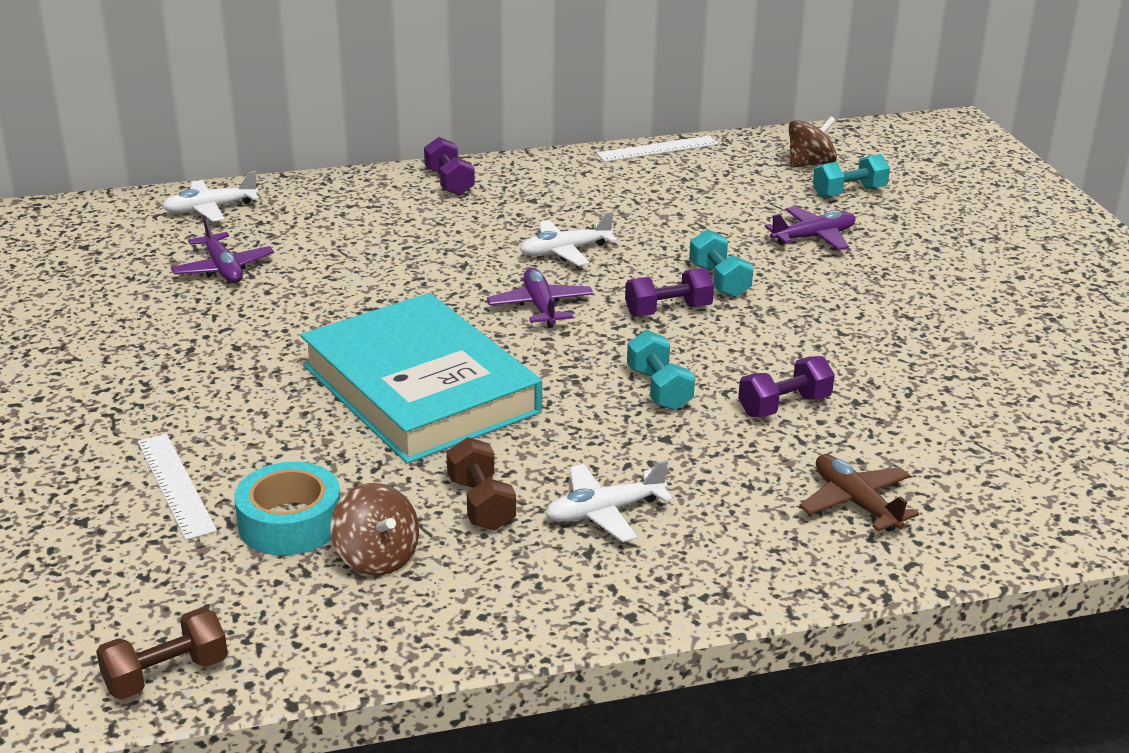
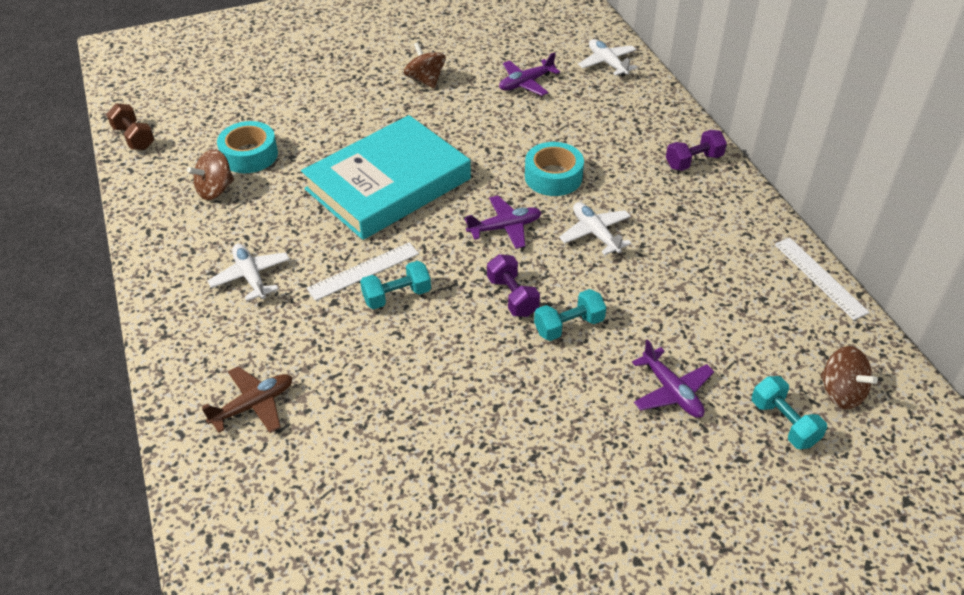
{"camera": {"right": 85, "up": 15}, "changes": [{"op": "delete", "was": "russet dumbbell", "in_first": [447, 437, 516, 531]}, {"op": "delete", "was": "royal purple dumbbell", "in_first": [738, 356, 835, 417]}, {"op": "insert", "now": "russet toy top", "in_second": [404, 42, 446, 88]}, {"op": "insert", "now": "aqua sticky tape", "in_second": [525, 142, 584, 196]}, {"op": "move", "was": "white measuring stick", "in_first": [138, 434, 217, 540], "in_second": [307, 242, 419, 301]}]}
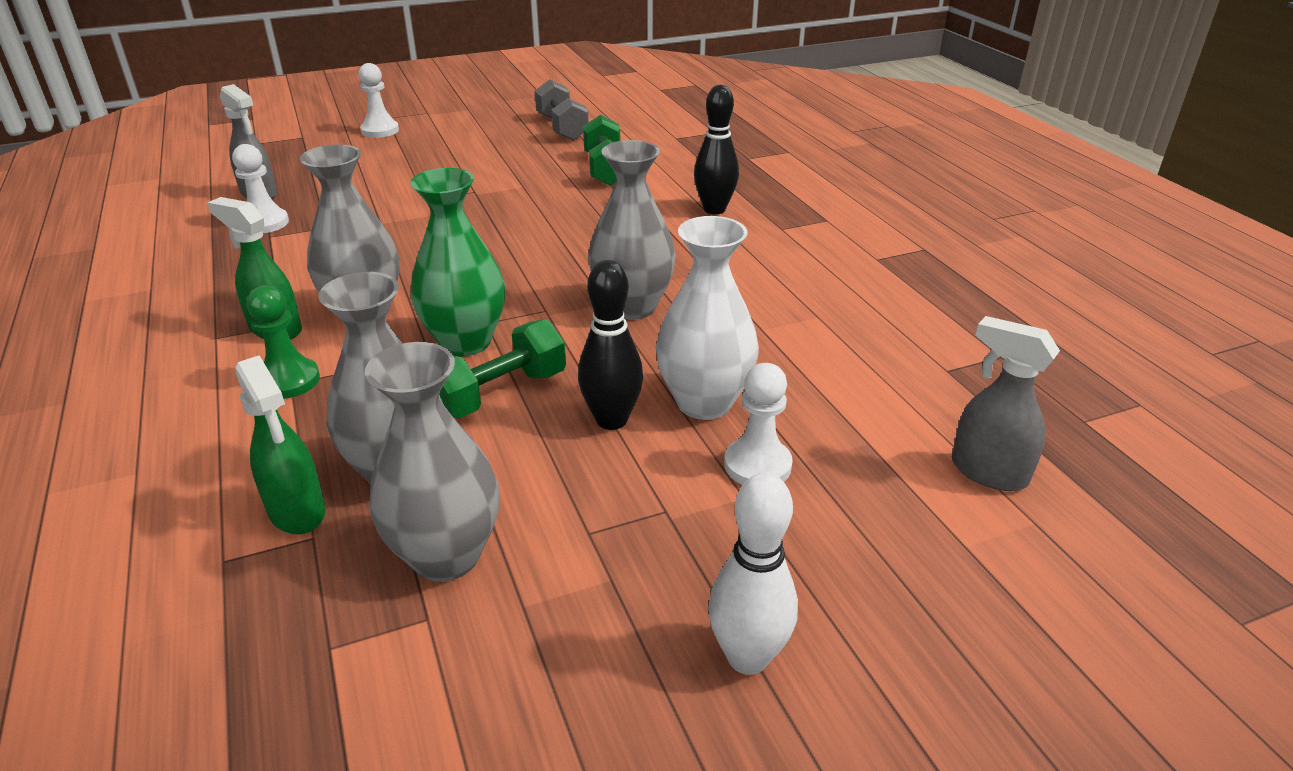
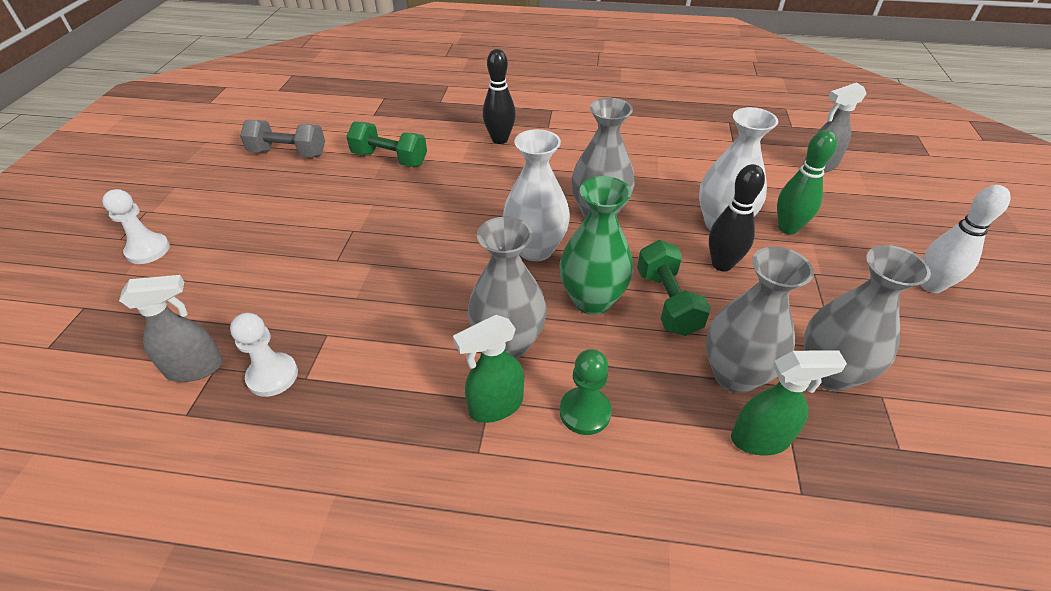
{"camera": {"right": -60, "up": 10}, "changes": [{"op": "insert", "now": "white flower vase", "in_second": [503, 129, 570, 261]}, {"op": "replace", "was": "white pawn", "now": "leaf-green tenpin", "in_first": [724, 363, 793, 485], "in_second": [777, 130, 837, 235]}]}
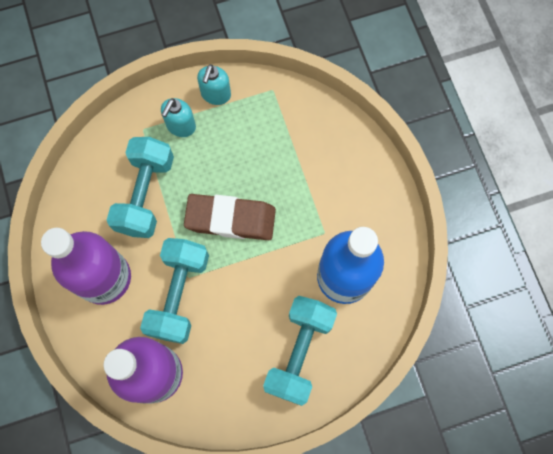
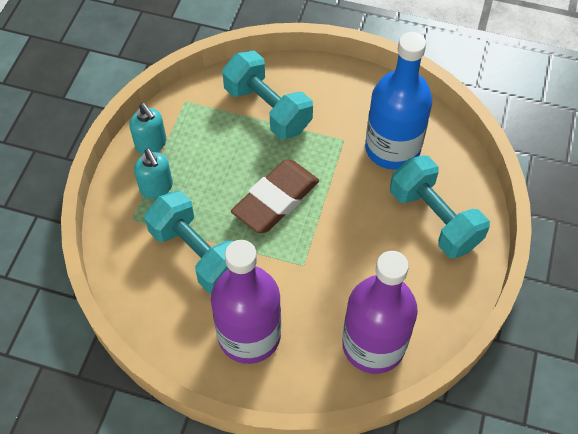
{"camera": {"right": -55, "up": -15}, "changes": [{"op": "move", "was": "aqua dumbbell", "in_first": [140, 238, 209, 344], "in_second": [222, 51, 313, 139]}]}
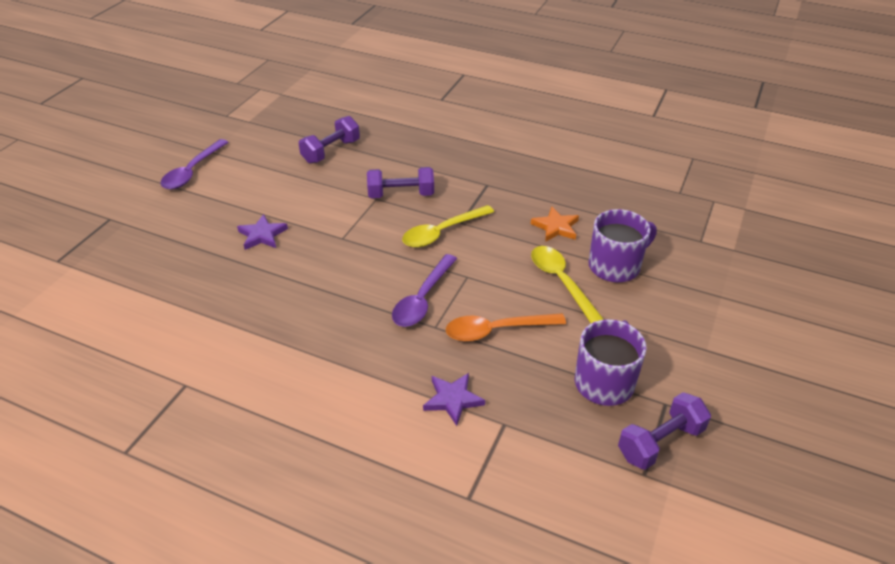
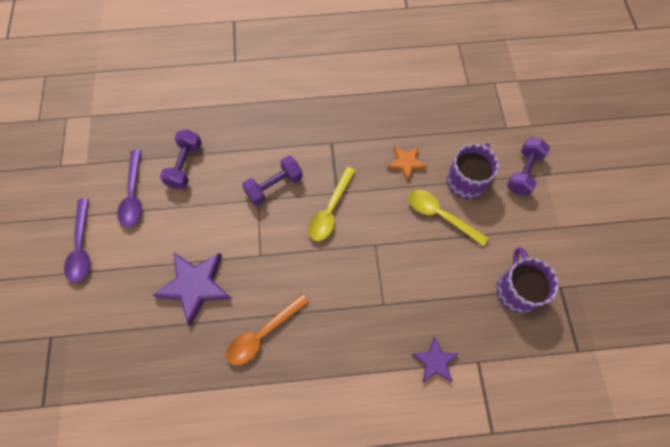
{"camera": {"right": -30, "up": 25}, "changes": [{"op": "move", "was": "royal purple teaspoon", "in_first": [392, 254, 457, 327], "in_second": [117, 150, 142, 227]}, {"op": "move", "was": "orange teaspoon", "in_first": [446, 313, 566, 342], "in_second": [226, 294, 309, 366]}, {"op": "move", "was": "royal purple dumbbell", "in_first": [618, 392, 711, 470], "in_second": [507, 138, 550, 196]}, {"op": "resize", "was": "royal purple star shape", "in_first": [237, 214, 288, 250], "in_second": [153, 253, 232, 326], "ratio": 1.74}]}
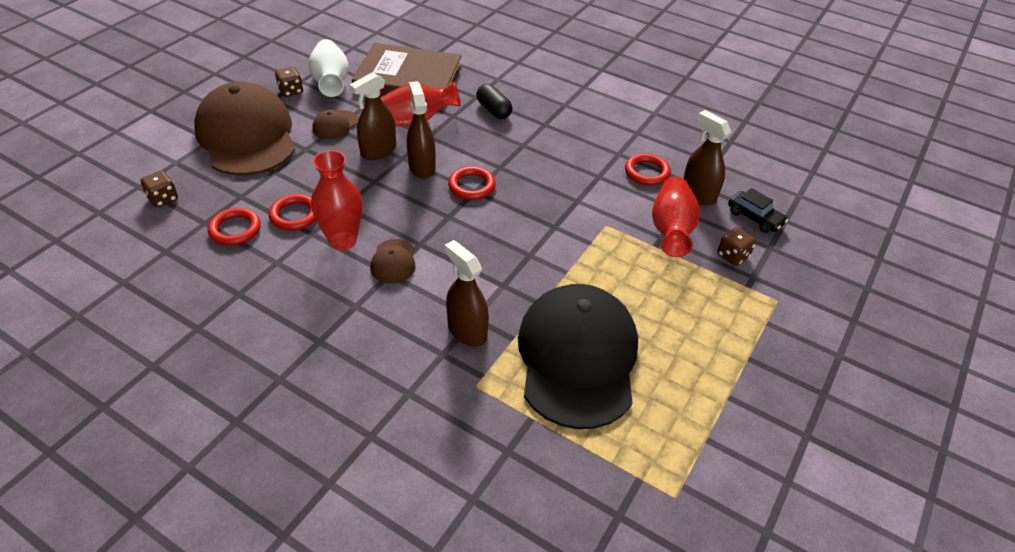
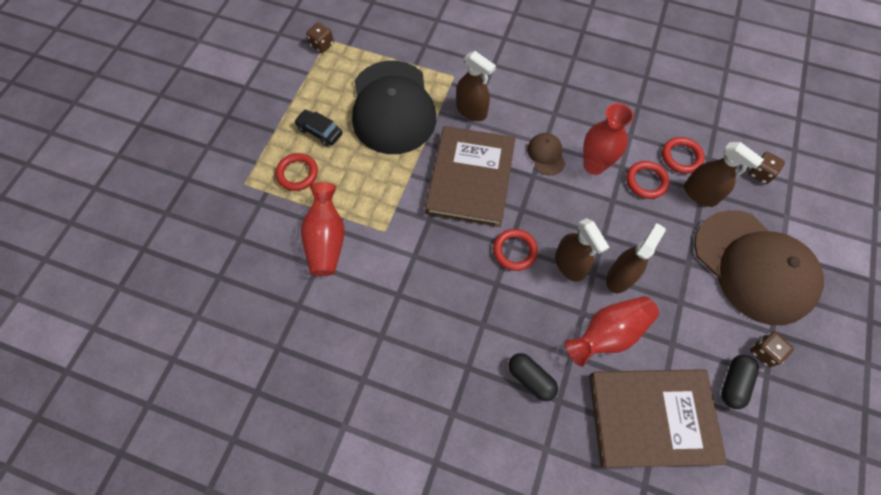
{"camera": {"right": 170, "up": 20}, "changes": [{"op": "delete", "was": "russet peaked cap", "in_first": [312, 110, 359, 140]}, {"op": "insert", "now": "russet hardback", "in_second": [425, 126, 515, 227]}, {"op": "move", "was": "crimson torus", "in_first": [625, 153, 671, 186], "in_second": [276, 153, 318, 191]}, {"op": "move", "was": "russet spray bottle", "in_first": [683, 110, 732, 206], "in_second": [684, 142, 764, 207]}, {"op": "move", "was": "russet dice", "in_first": [717, 227, 756, 266], "in_second": [306, 22, 334, 53]}, {"op": "move", "was": "jet-black car", "in_first": [728, 188, 788, 233], "in_second": [294, 110, 342, 146]}, {"op": "replace", "was": "white flower vase", "now": "jet-black capsule", "in_first": [309, 39, 349, 97], "in_second": [721, 355, 759, 409]}]}
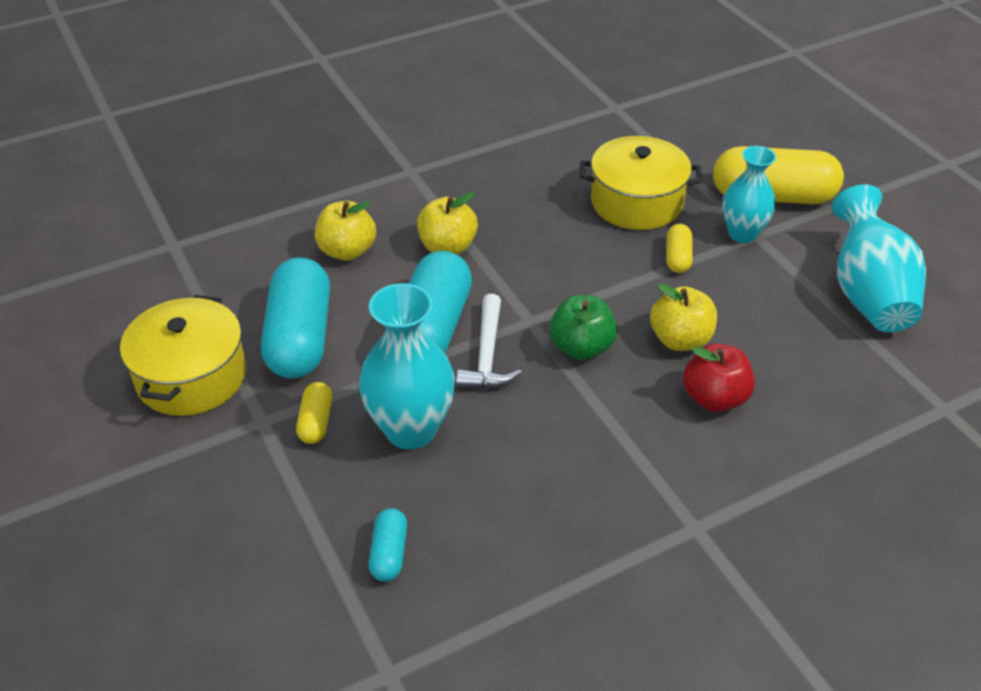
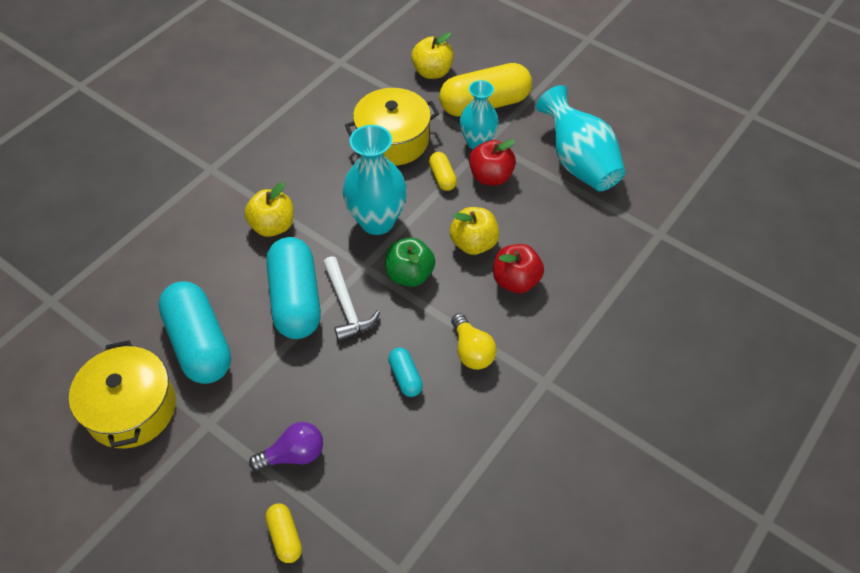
{"camera": {"right": -25, "up": 10}, "changes": [{"op": "insert", "now": "royal purple bulb", "in_second": [249, 422, 323, 471]}, {"op": "insert", "now": "bright yellow bulb", "in_second": [451, 313, 497, 370]}, {"op": "insert", "now": "crimson apple", "in_second": [469, 139, 516, 186]}, {"op": "move", "was": "bright yellow capsule", "in_first": [296, 382, 332, 444], "in_second": [265, 503, 302, 563]}, {"op": "move", "was": "bright yellow apple", "in_first": [315, 201, 376, 261], "in_second": [411, 32, 454, 79]}, {"op": "move", "was": "aqua flower vase", "in_first": [359, 283, 455, 449], "in_second": [343, 125, 407, 235]}, {"op": "move", "was": "aqua capsule", "in_first": [369, 508, 407, 582], "in_second": [388, 348, 423, 397]}]}
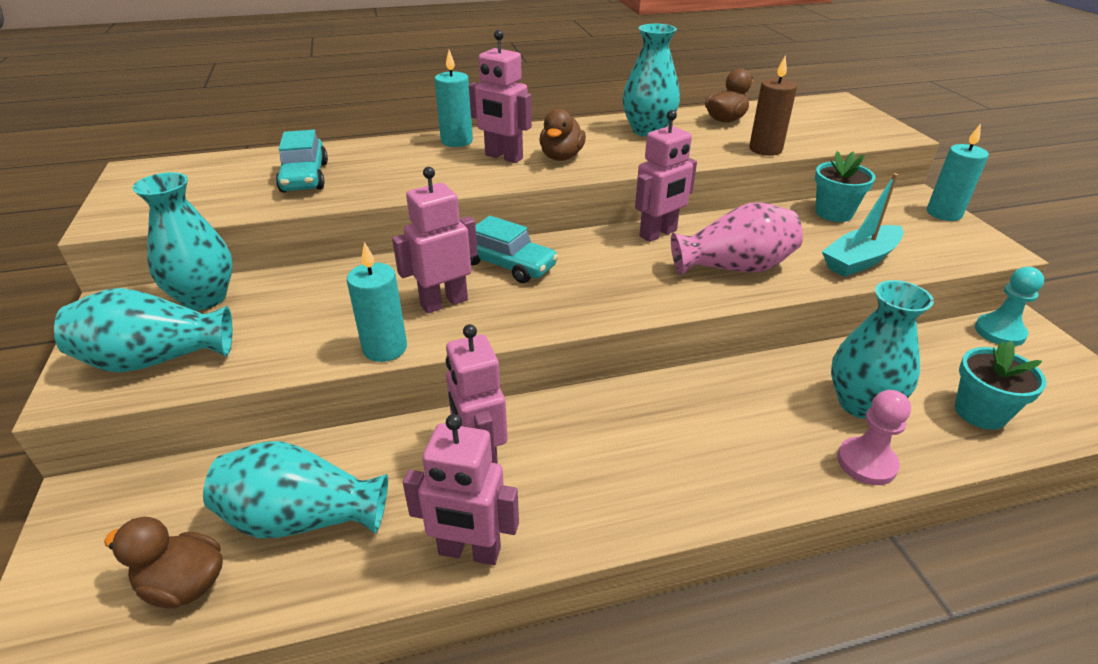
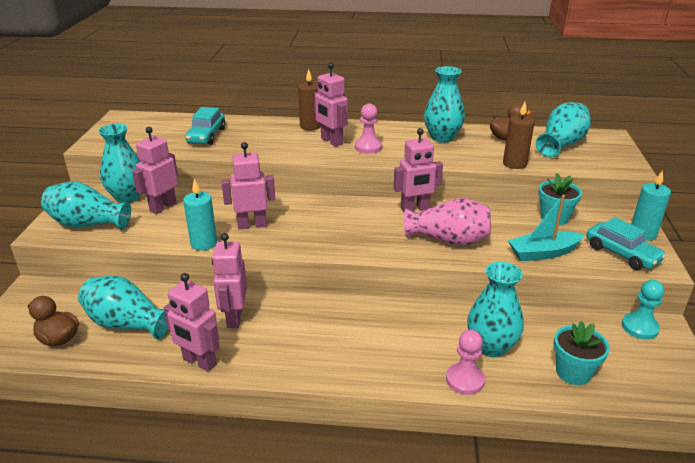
{"camera": {"right": 20, "up": -5}, "changes": [{"op": "insert", "now": "rose-pink robot", "in_second": [132, 127, 178, 214]}, {"op": "insert", "now": "aqua flower vase", "in_second": [536, 102, 591, 157]}, {"op": "move", "was": "aqua car", "in_first": [470, 216, 558, 283], "in_second": [586, 217, 666, 270]}, {"op": "replace", "was": "russet duck", "now": "rose-pink pawn", "in_first": [540, 109, 586, 161], "in_second": [355, 104, 382, 153]}, {"op": "recolor", "was": "aqua wax candle", "now": "russet wax candle", "in_first": [435, 50, 473, 147], "in_second": [298, 69, 321, 130]}]}
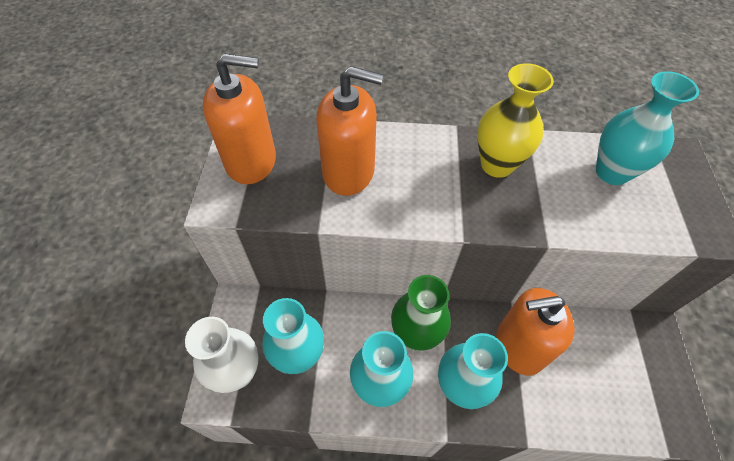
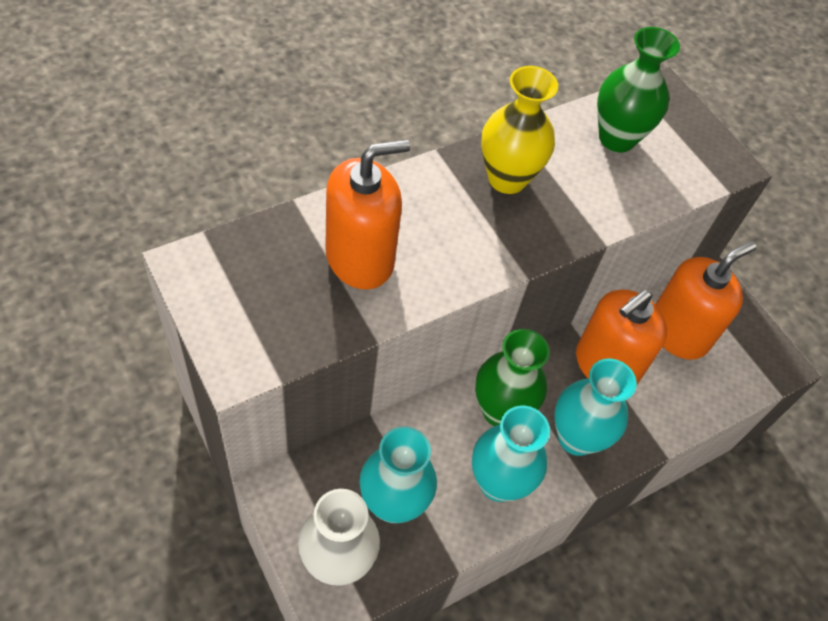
{"camera": {"right": -40, "up": 0}, "changes": [{"op": "move", "was": "orange soap dispenser", "in_first": [203, 53, 276, 184], "in_second": [655, 242, 756, 360]}, {"op": "recolor", "was": "aqua flower vase", "now": "leaf-green flower vase", "in_first": [596, 71, 699, 185], "in_second": [597, 27, 680, 152]}]}
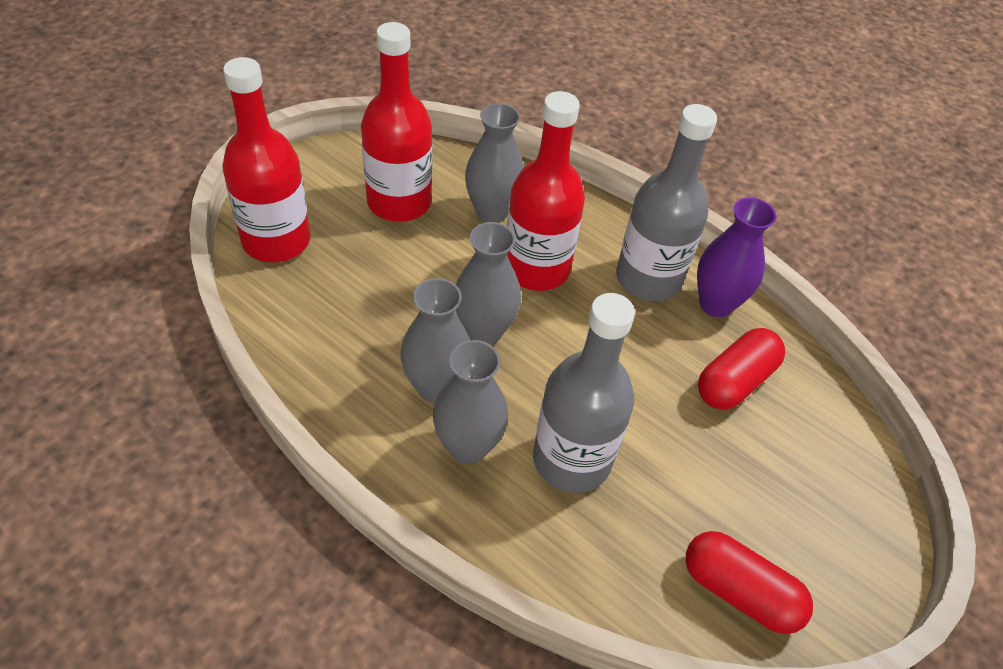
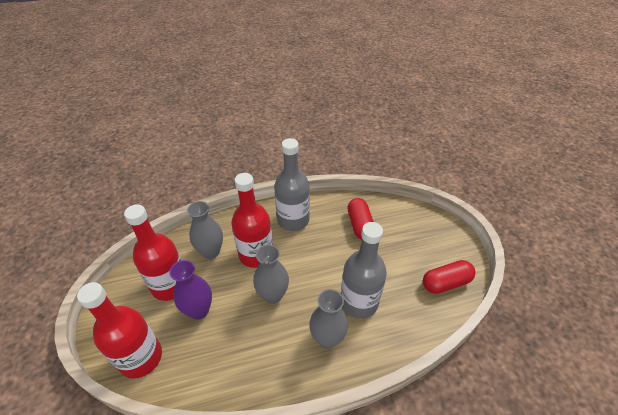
{"camera": {"right": -50, "up": -5}, "changes": [{"op": "delete", "was": "gray flower vase", "in_first": [400, 278, 470, 403]}, {"op": "move", "was": "royal purple flower vase", "in_first": [697, 197, 777, 317], "in_second": [170, 260, 212, 320]}]}
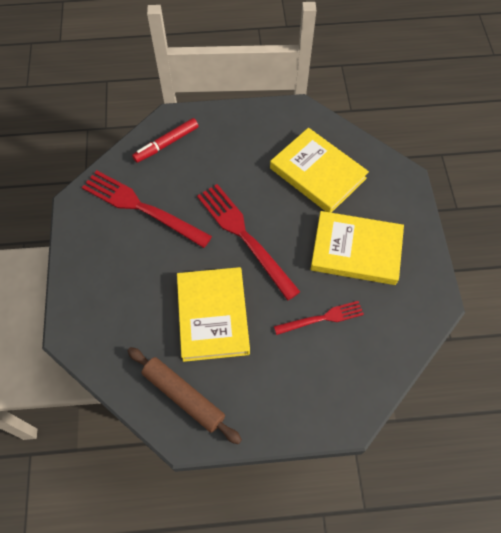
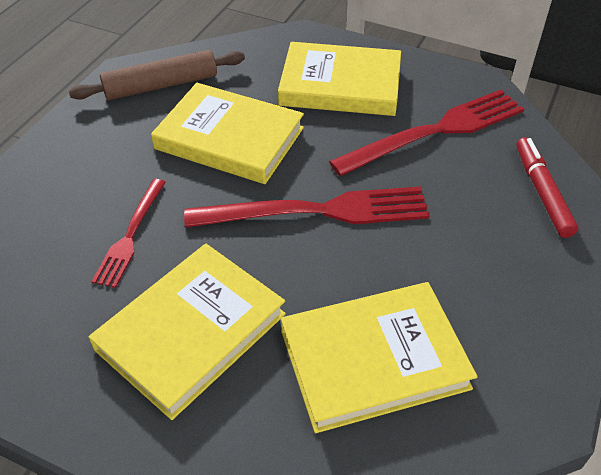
{"camera": {"right": 120, "up": -15}, "changes": [{"op": "insert", "now": "bright yellow hardback", "in_second": [278, 42, 401, 116]}]}
